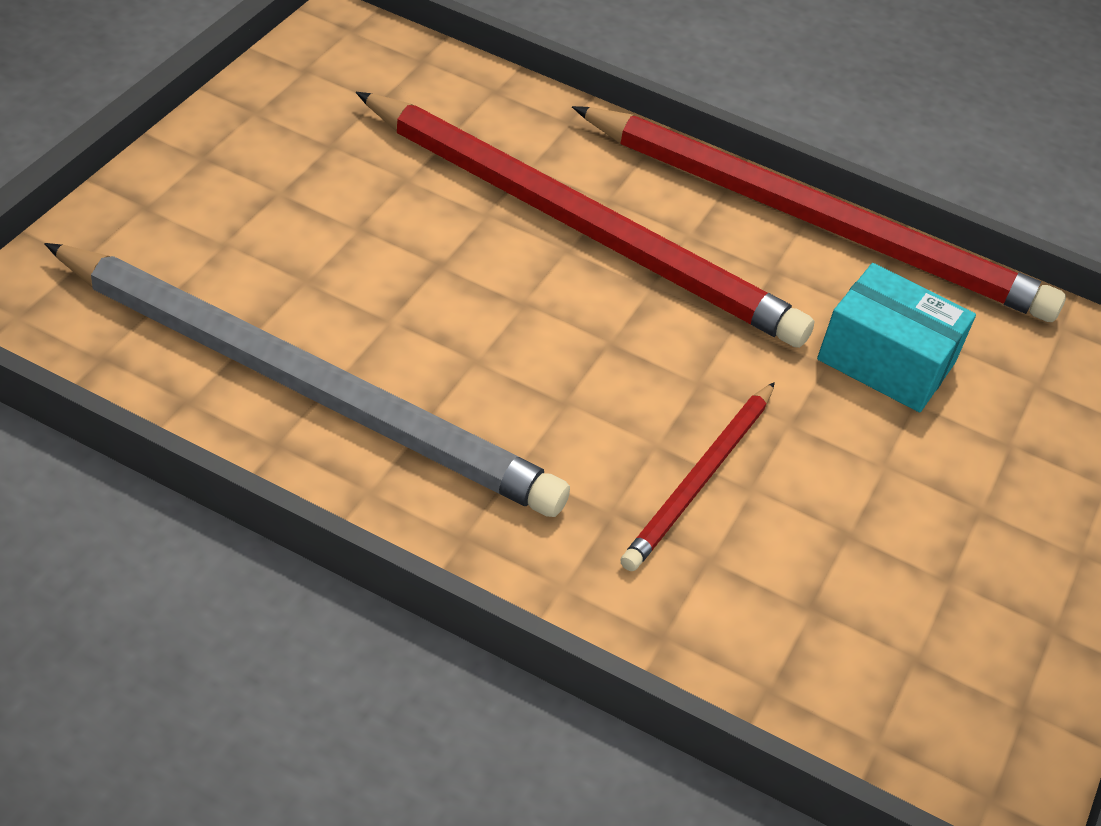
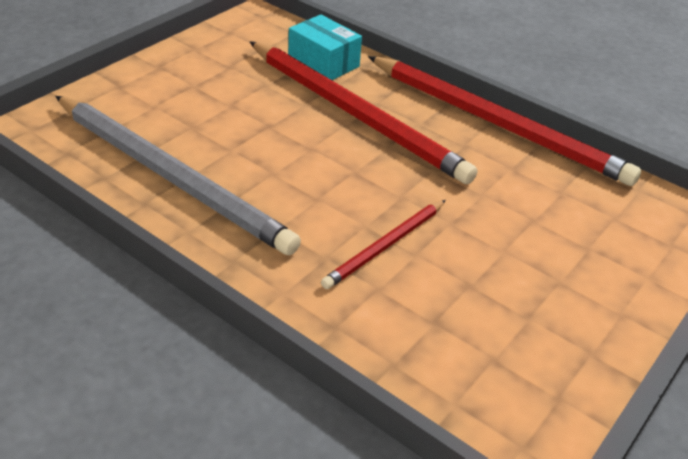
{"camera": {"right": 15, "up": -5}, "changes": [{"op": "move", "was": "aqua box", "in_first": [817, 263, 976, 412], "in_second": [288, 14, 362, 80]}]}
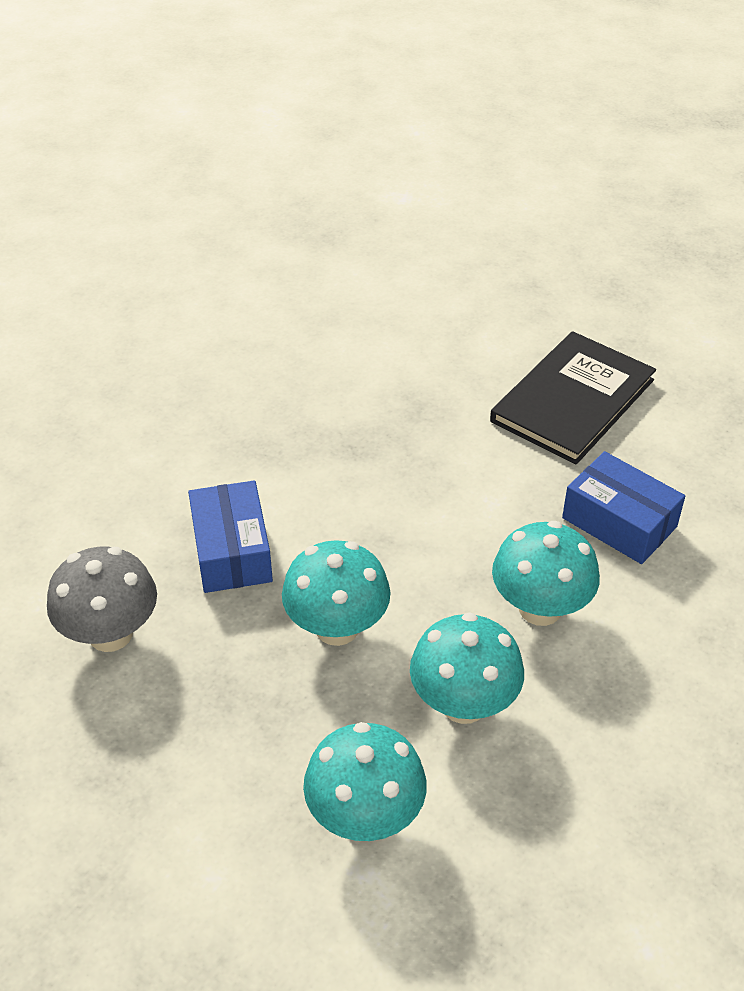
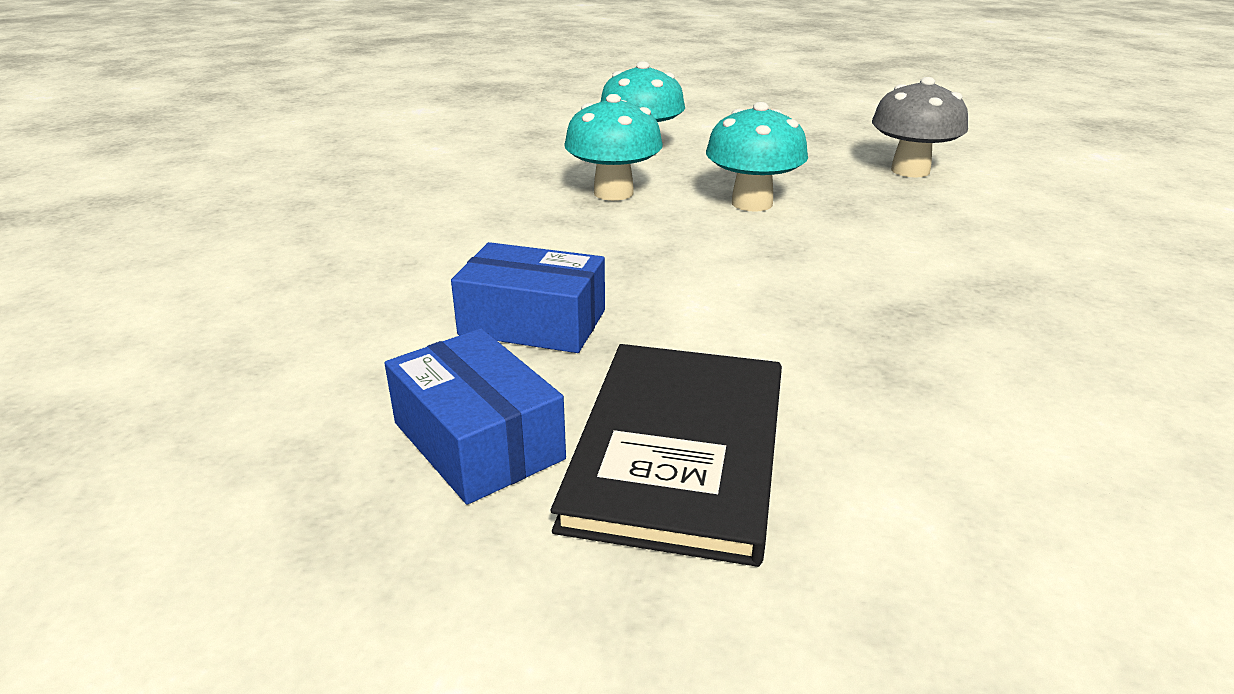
{"camera": {"right": 155, "up": -15}, "changes": [{"op": "delete", "was": "aqua toadstool", "in_first": [492, 521, 600, 626]}, {"op": "move", "was": "royal blue box", "in_first": [188, 480, 273, 593], "in_second": [385, 328, 566, 505]}]}
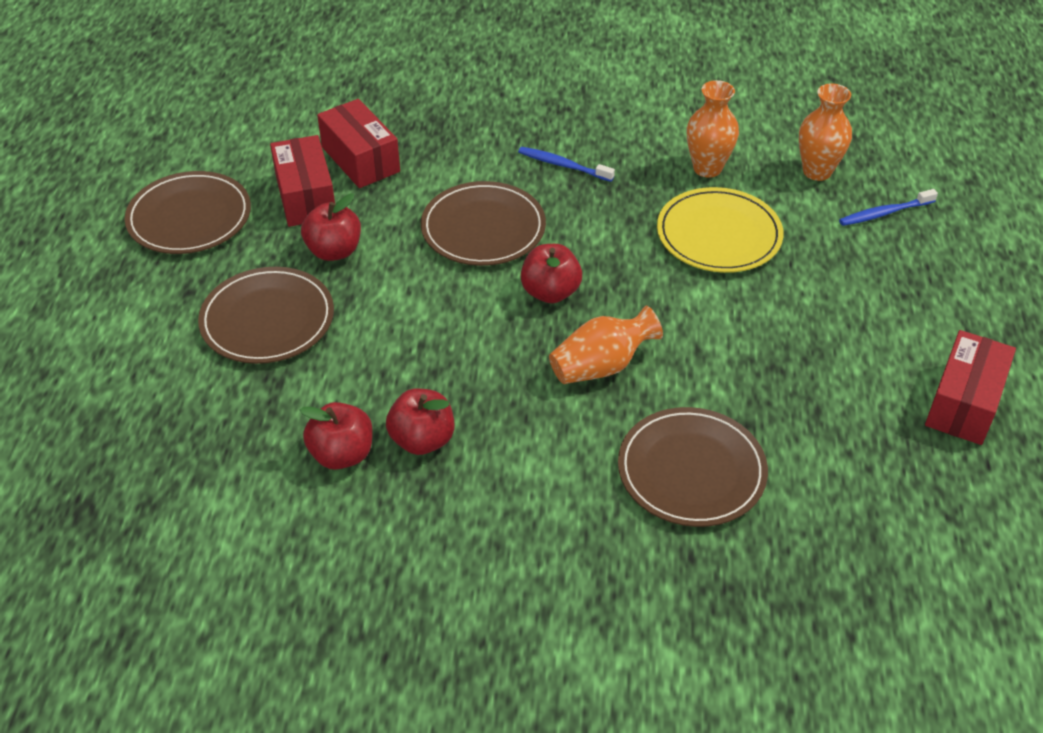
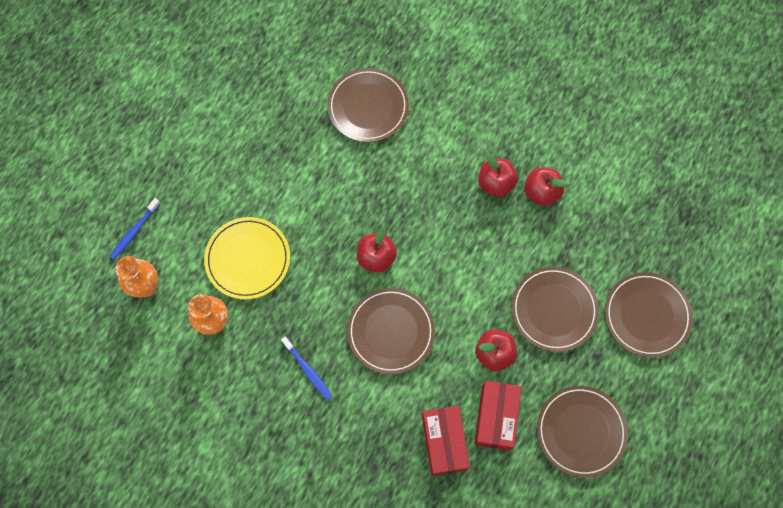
{"camera": {"right": -155, "up": 25}, "changes": [{"op": "delete", "was": "orange flower vase", "in_first": [549, 306, 663, 384]}, {"op": "delete", "was": "crimson box", "in_first": [925, 330, 1016, 445]}, {"op": "insert", "now": "russet flat dish", "in_second": [605, 272, 693, 358]}, {"op": "rotate", "was": "royal blue dental brush", "in_first": [839, 189, 938, 226], "in_second": [110, 198, 161, 260], "clockwise": 120}]}
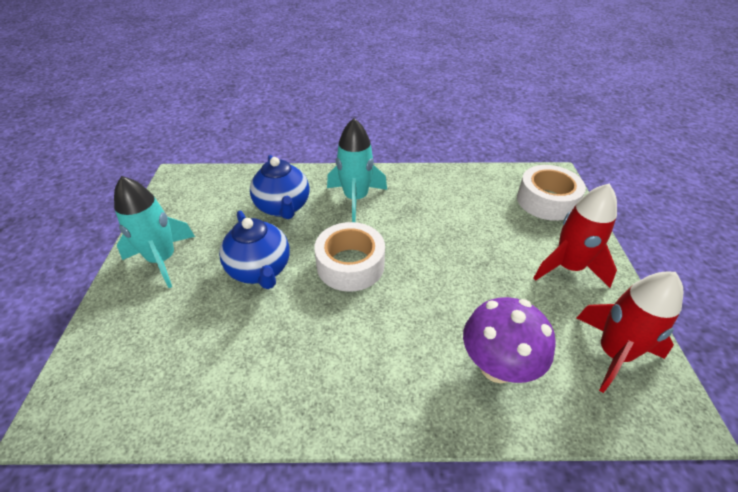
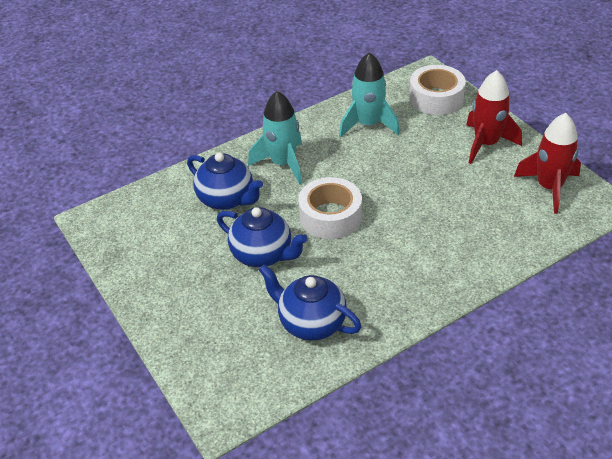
{"camera": {"right": -30, "up": 0}, "changes": [{"op": "delete", "was": "royal purple toadstool", "in_first": [463, 297, 556, 383]}, {"op": "insert", "now": "royal blue tea pot", "in_second": [259, 264, 361, 341]}, {"op": "move", "was": "aqua spaceship", "in_first": [114, 176, 195, 288], "in_second": [339, 52, 400, 138]}]}
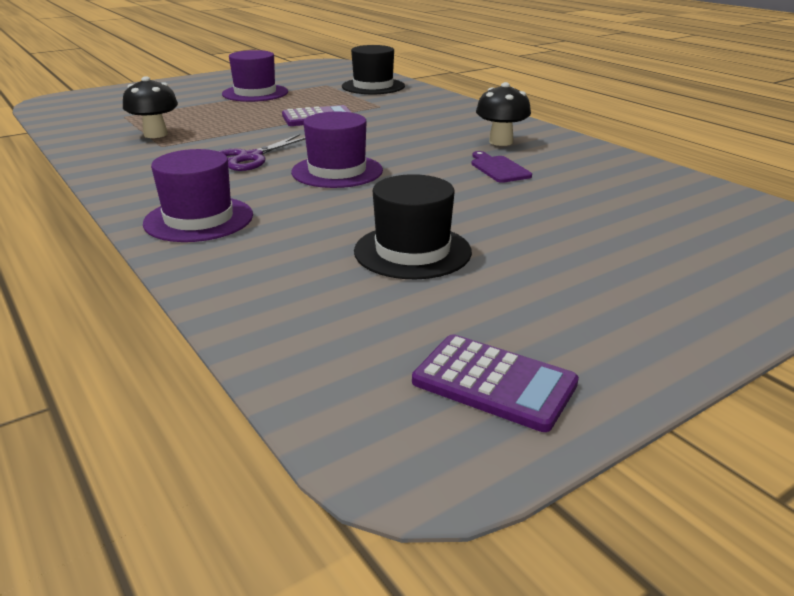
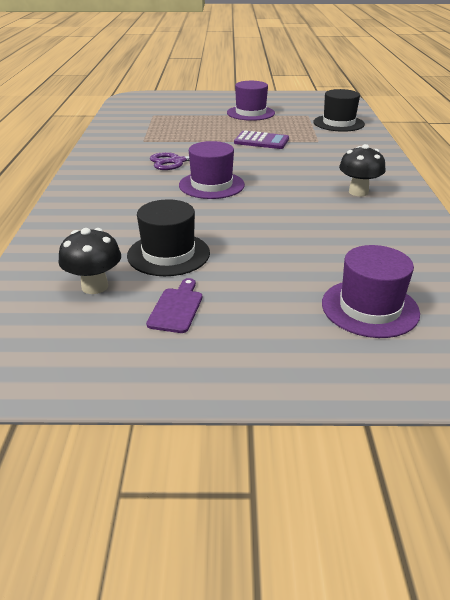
{"camera": {"right": 35, "up": 5}, "changes": [{"op": "delete", "was": "royal purple pocket calculator", "in_first": [412, 334, 579, 432]}, {"op": "move", "was": "jet-black toadstool", "in_first": [123, 76, 178, 138], "in_second": [59, 228, 121, 294]}, {"op": "move", "was": "royal purple tall hat", "in_first": [143, 149, 253, 242], "in_second": [322, 245, 420, 338]}, {"op": "move", "was": "royal purple bread board", "in_first": [471, 151, 532, 183], "in_second": [146, 278, 202, 333]}]}
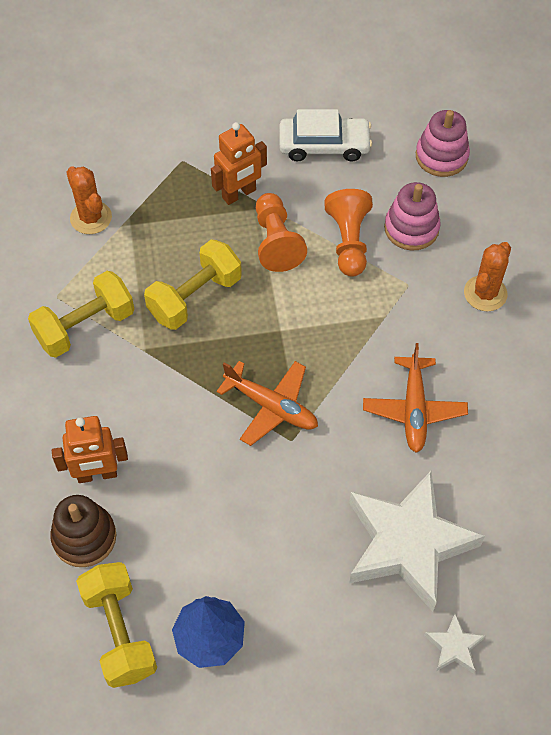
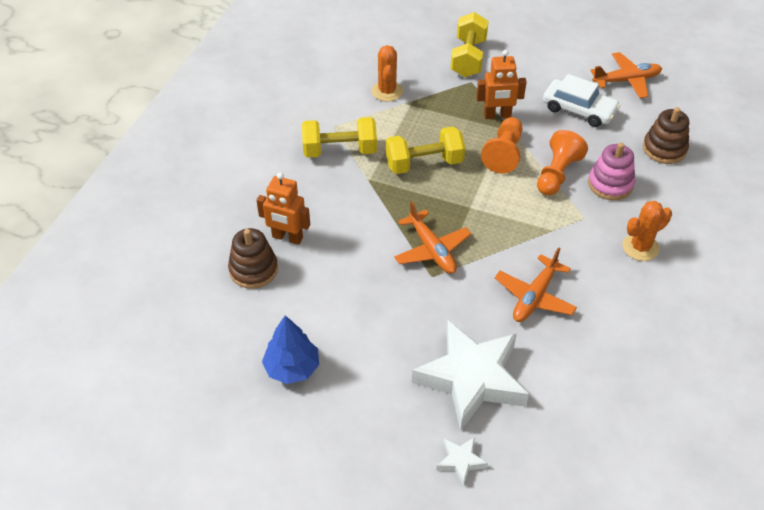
{"camera": {"right": 30, "up": -10}, "changes": [{"op": "insert", "now": "orange aeroplane", "in_second": [590, 52, 662, 98]}, {"op": "move", "was": "bright yellow dumbbell", "in_first": [76, 562, 157, 688], "in_second": [451, 12, 488, 77]}, {"op": "recolor", "was": "rose-pink stacking rings", "now": "russet stacking rings", "in_first": [416, 110, 470, 177], "in_second": [643, 107, 689, 164]}]}
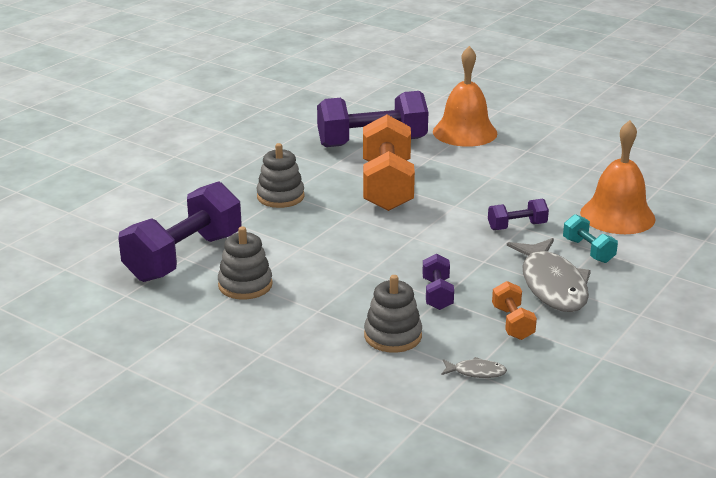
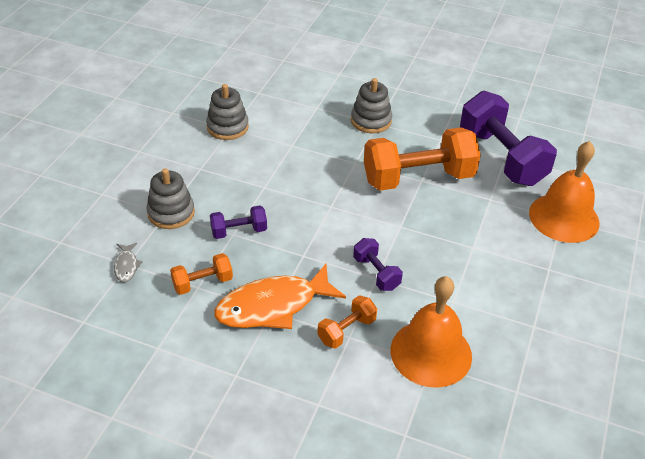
{"camera": {"right": 75, "up": 15}, "changes": [{"op": "delete", "was": "royal purple dumbbell", "in_first": [118, 181, 242, 282]}, {"op": "recolor", "was": "gray fish", "now": "orange fish", "in_first": [507, 238, 591, 312], "in_second": [214, 264, 346, 329]}, {"op": "recolor", "was": "aqua dumbbell", "now": "orange dumbbell", "in_first": [563, 214, 618, 263], "in_second": [317, 295, 377, 349]}]}
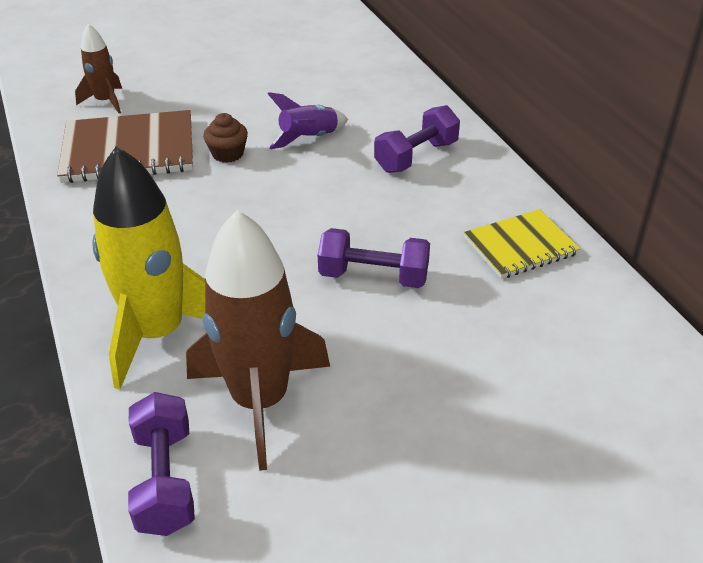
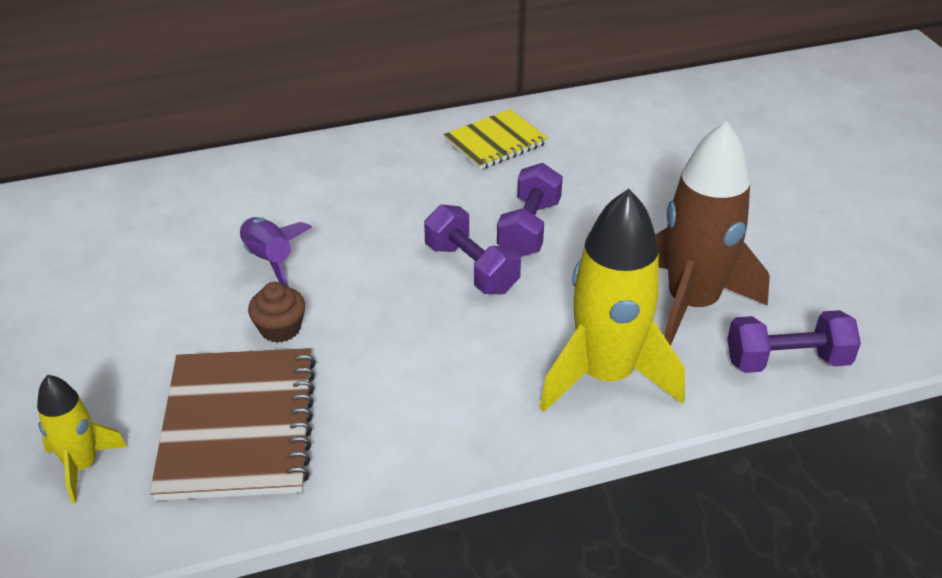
{"camera": {"right": -85, "up": 0}, "changes": [{"op": "move", "was": "royal purple dumbbell", "in_first": [374, 105, 460, 173], "in_second": [424, 204, 521, 294]}, {"op": "recolor", "was": "russet spaceship", "now": "bright yellow spaceship", "in_first": [75, 24, 122, 113], "in_second": [37, 375, 127, 504]}, {"op": "rotate", "was": "bright yellow notepad", "in_first": [464, 209, 581, 279], "in_second": [443, 109, 548, 170], "clockwise": 75}]}
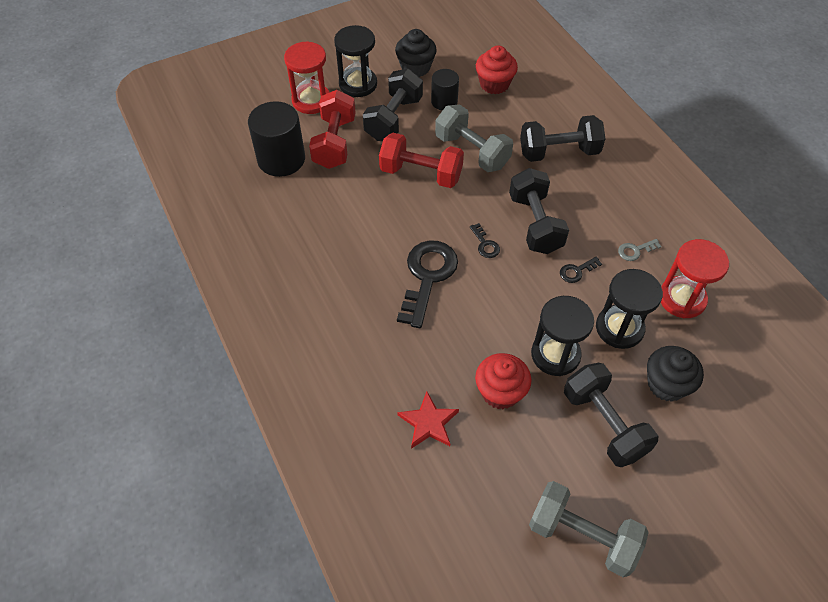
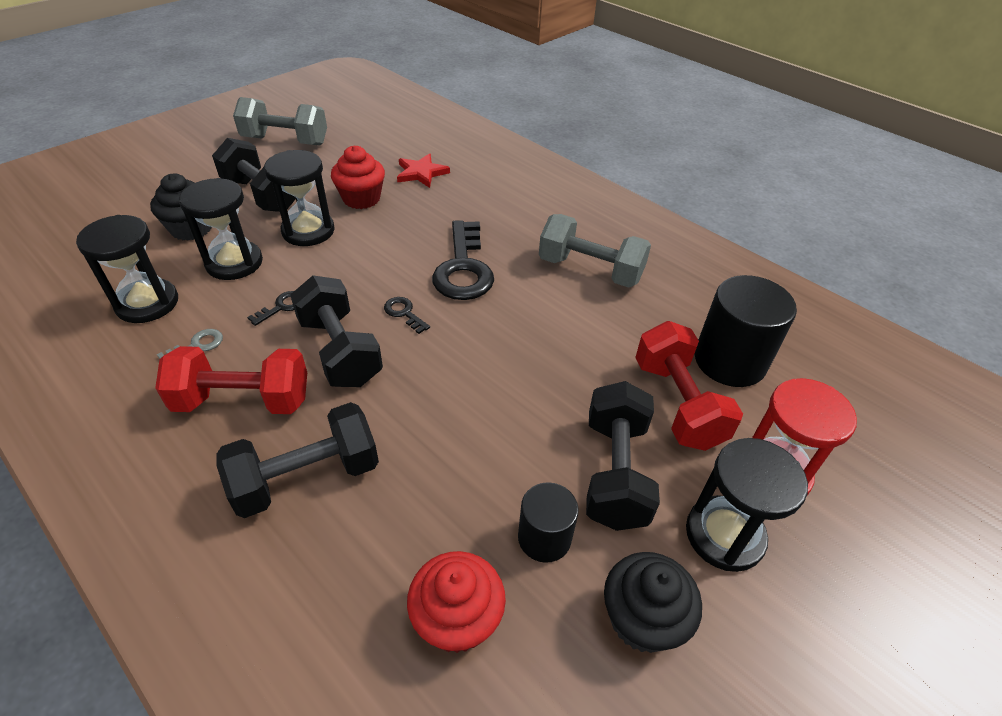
{"camera": {"right": 160, "up": -10}, "changes": [{"op": "move", "was": "crimson dumbbell", "in_first": [379, 133, 464, 188], "in_second": [155, 346, 307, 414]}, {"op": "move", "was": "gray dumbbell", "in_first": [435, 104, 513, 172], "in_second": [539, 214, 651, 288]}, {"op": "recolor", "was": "crimson sand timer", "now": "jet-black sand timer", "in_first": [661, 239, 729, 318], "in_second": [76, 215, 178, 323]}]}
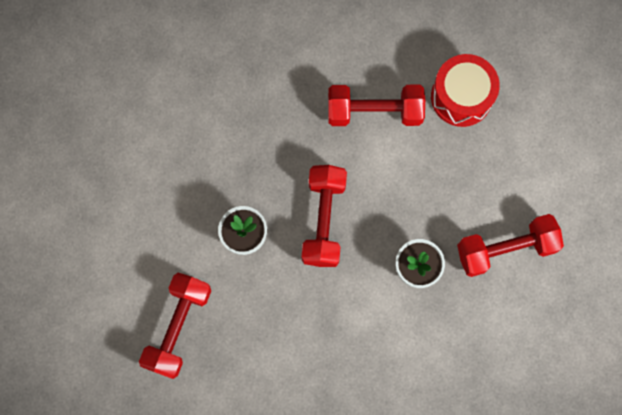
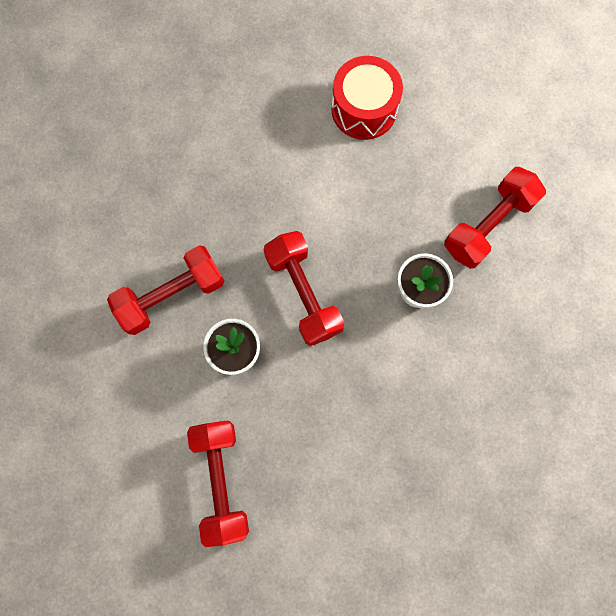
{"camera": {"right": -30, "up": 0}, "changes": [{"op": "move", "was": "crimson dumbbell", "in_first": [328, 85, 425, 126], "in_second": [107, 245, 224, 335]}]}
